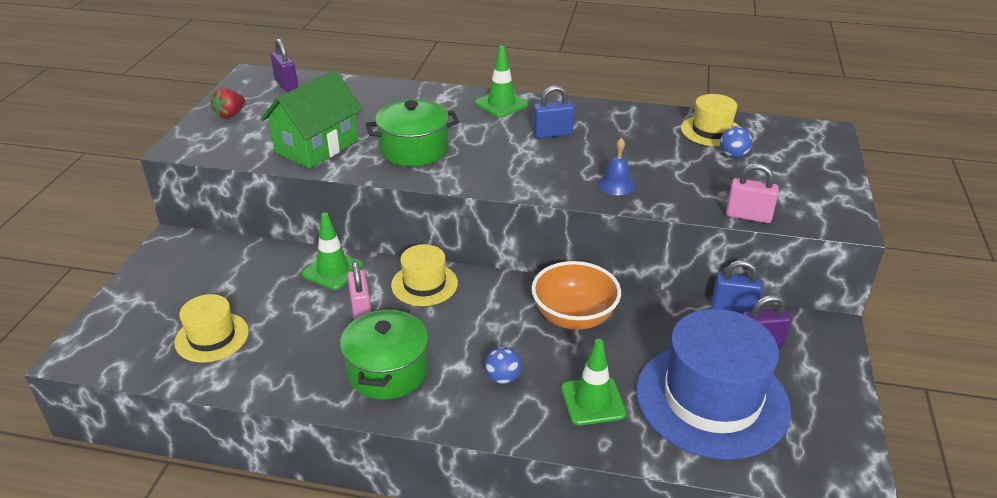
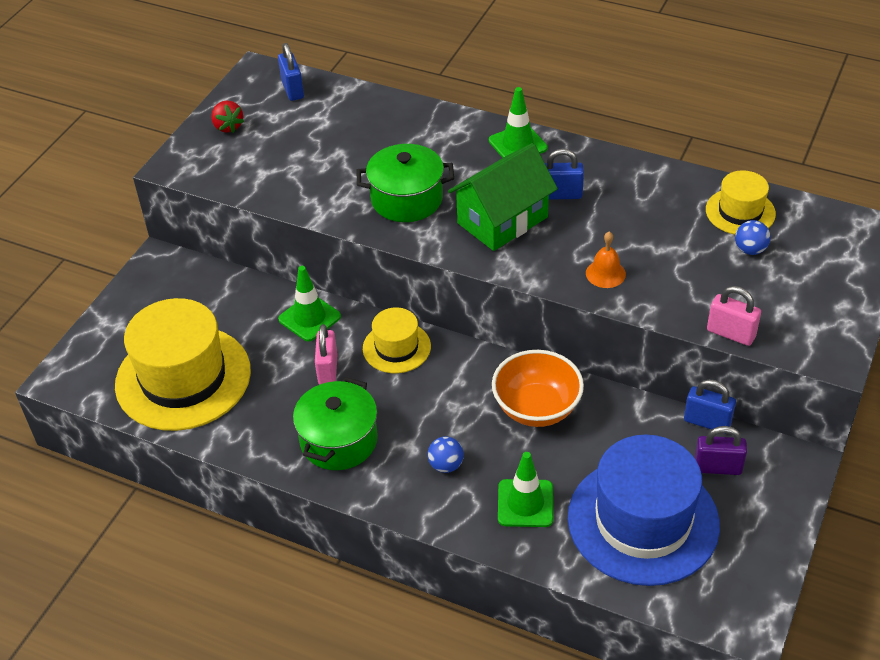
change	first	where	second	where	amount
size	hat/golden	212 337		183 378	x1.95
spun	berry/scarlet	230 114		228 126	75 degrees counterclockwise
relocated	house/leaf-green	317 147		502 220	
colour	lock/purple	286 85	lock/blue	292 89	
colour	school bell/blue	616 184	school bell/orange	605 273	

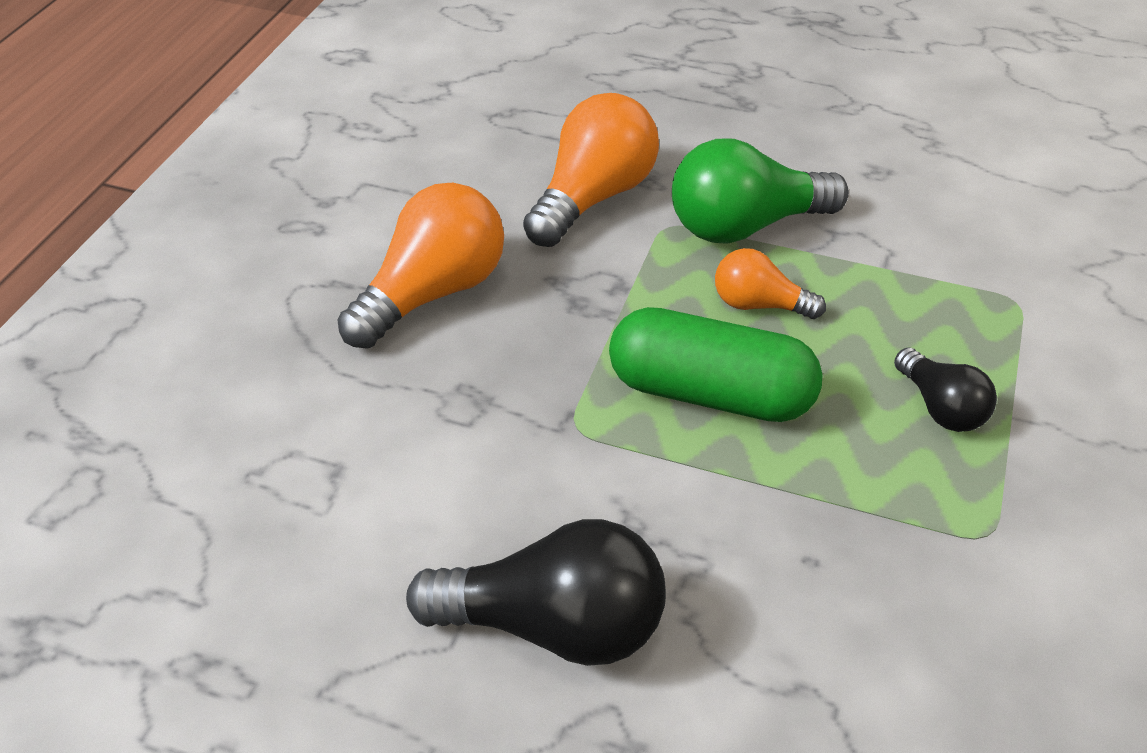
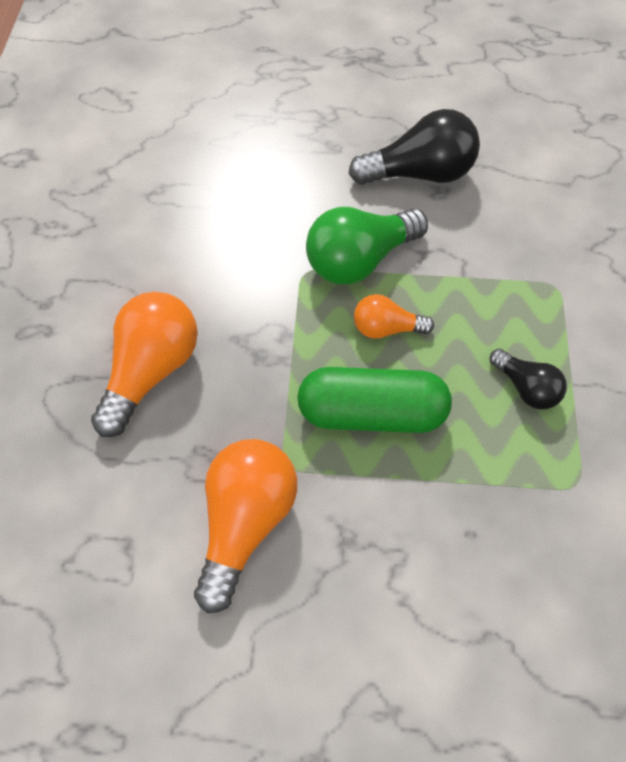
change	first	where	second	where	amount
relocated	light bulb/jet-black	554 625		420 174	
relocated	light bulb/orange	593 197		246 522	

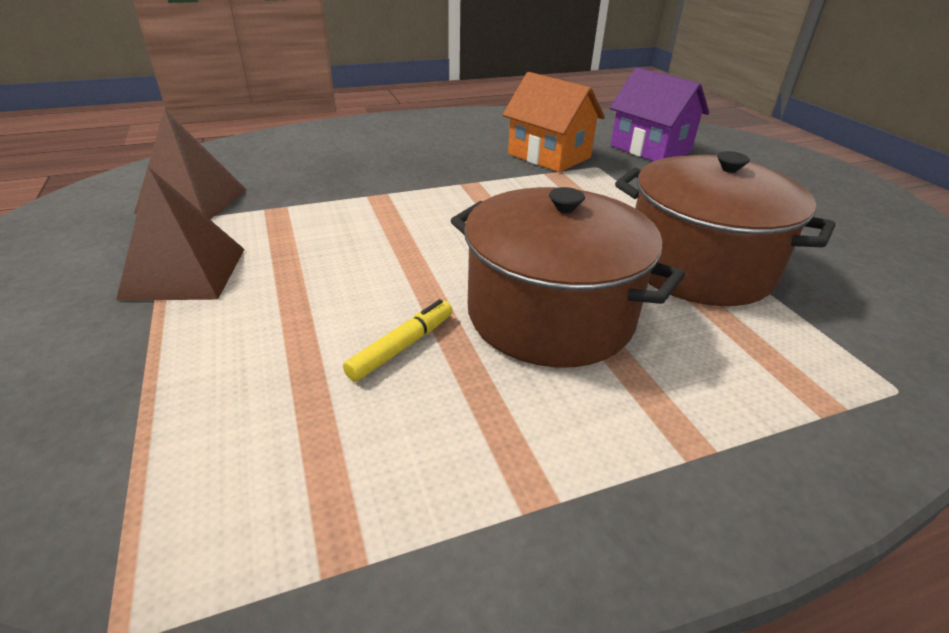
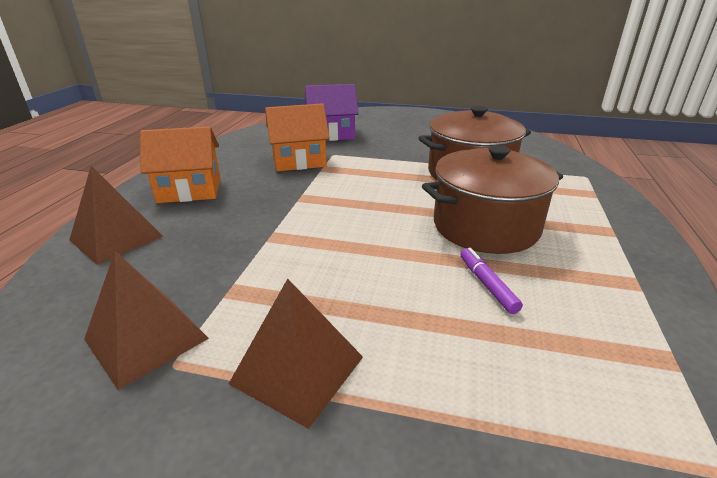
change	first	where	second	where	amount
colour	felt pen/golden	402 347	felt pen/purple	487 285	
appeared			solid pyramid/brown	116 238	
appeared			house/orange	189 190	

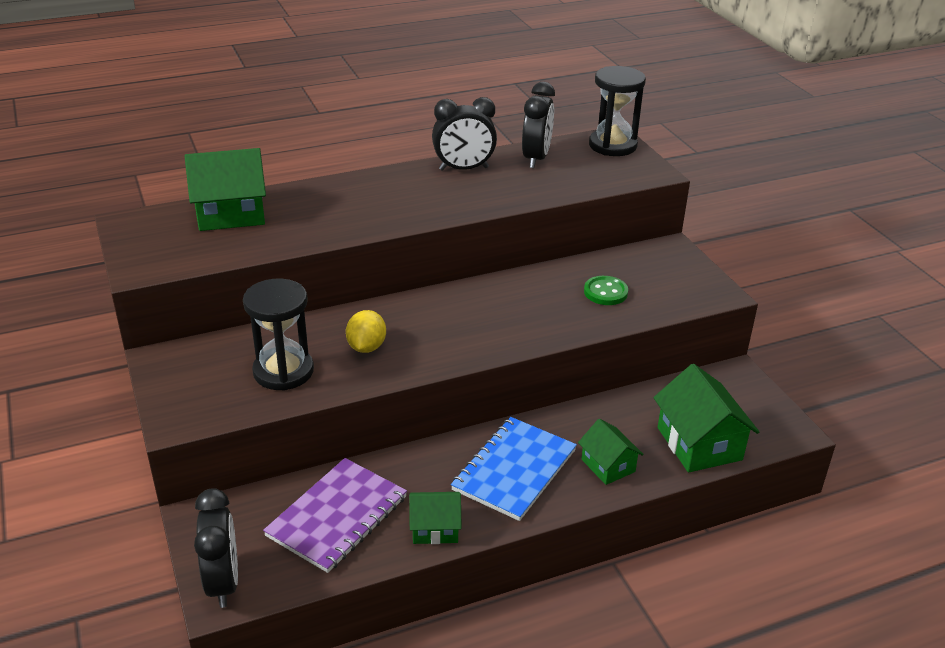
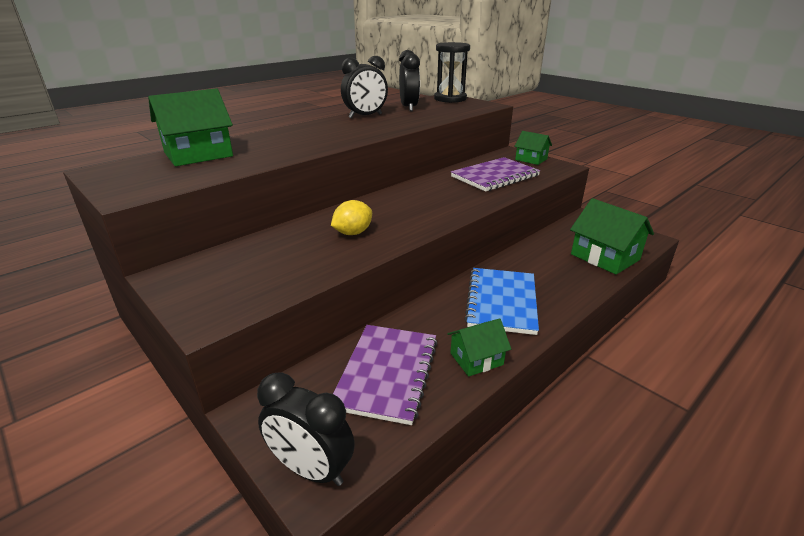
change	first	where	second	where	amount
spun	alarm clock/jet-black	223 582		311 469	150 degrees clockwise
missing	sand timer/jet-black	283 371			
spun	toy lemon/golden	366 347		353 233	60 degrees clockwise
relocated	house/leaf-green	608 465		531 159	
exchanged	button/leaf-green	605 292	notebook/purple	495 176	

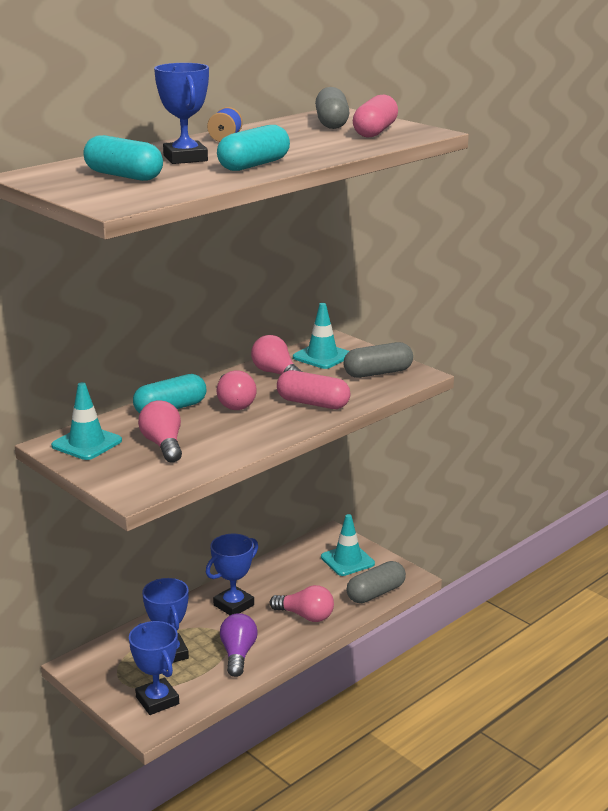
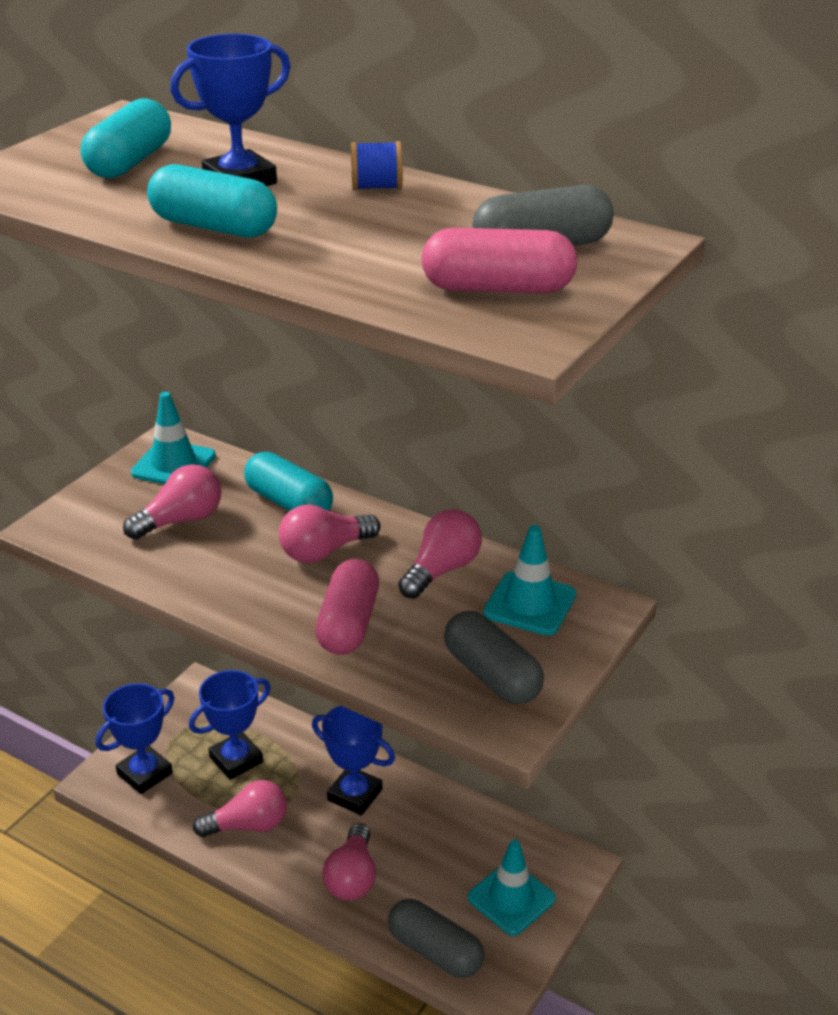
change	first	where	second	where	amount
colour	light bulb/purple	238 654	light bulb/rosy	248 825	

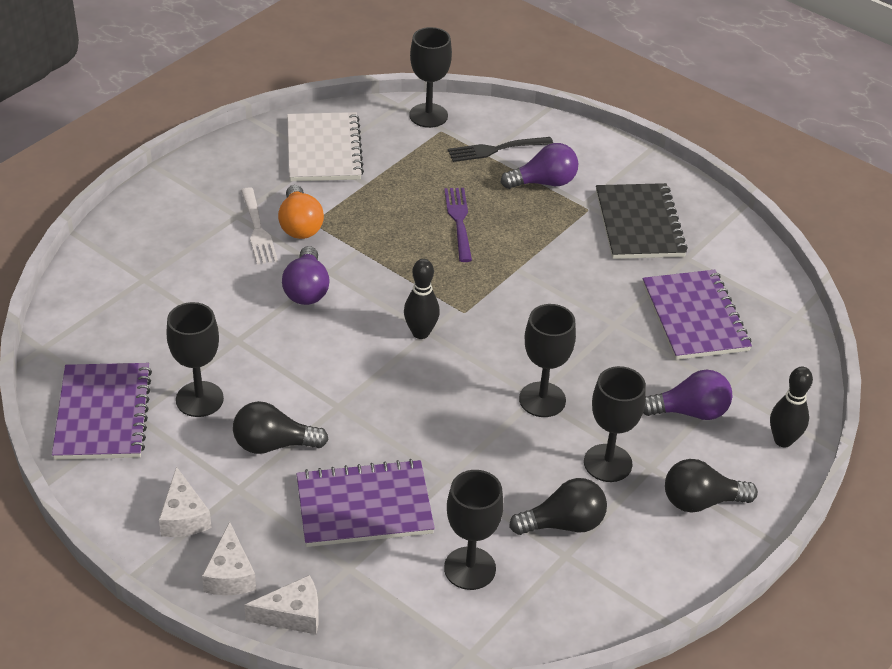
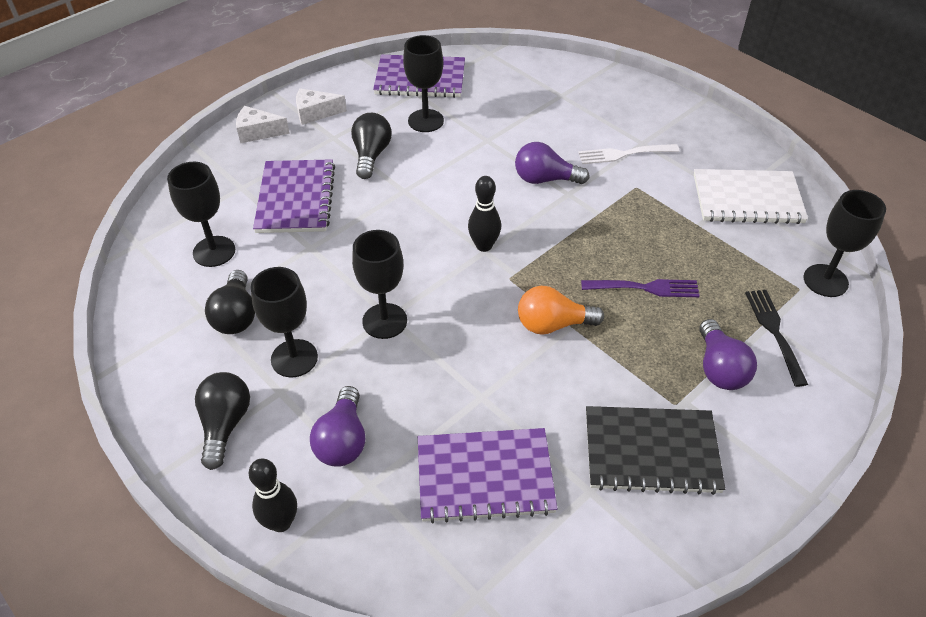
change	first	where	second	where	amount
missing	piece of cheese/white	292 615			
relocated	light bulb/orange	300 225		553 324	

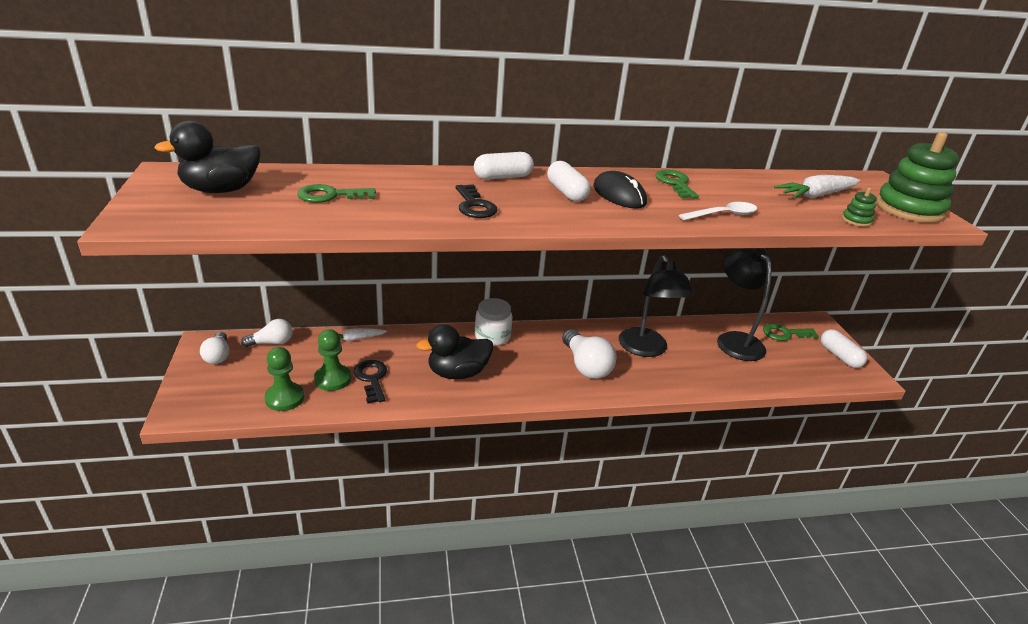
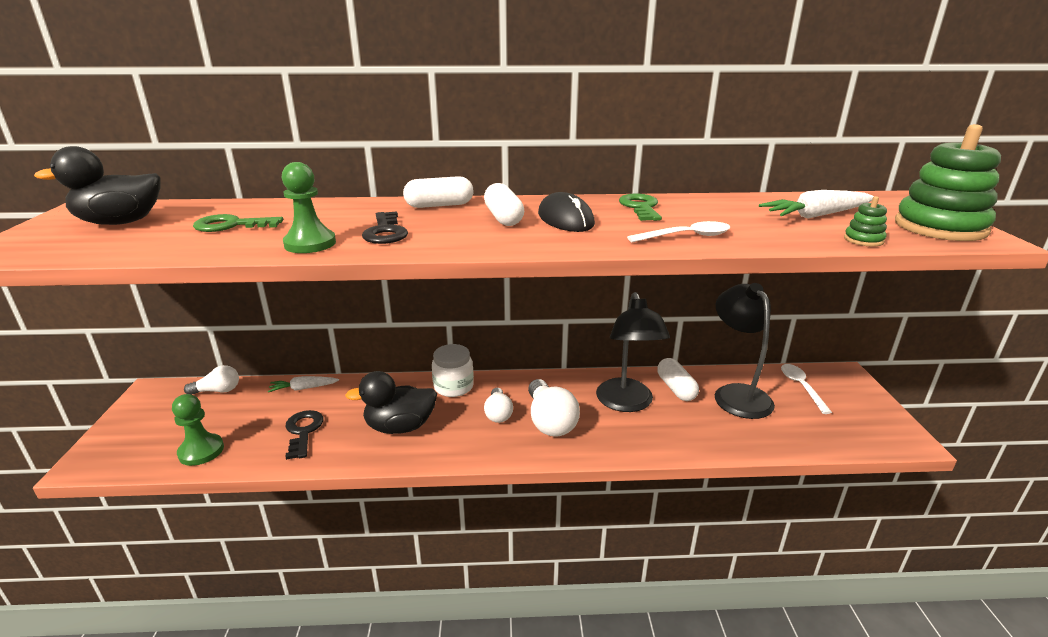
change	first	where	second	where	amount
relocated	light bulb/white	218 356		498 413	
relocated	game pawn/leaf-green	333 379		310 244	
exchanged	latchkey/leaf-green	785 334	teaspoon/white	801 387	
relocated	pill shape/white	839 356		676 388	

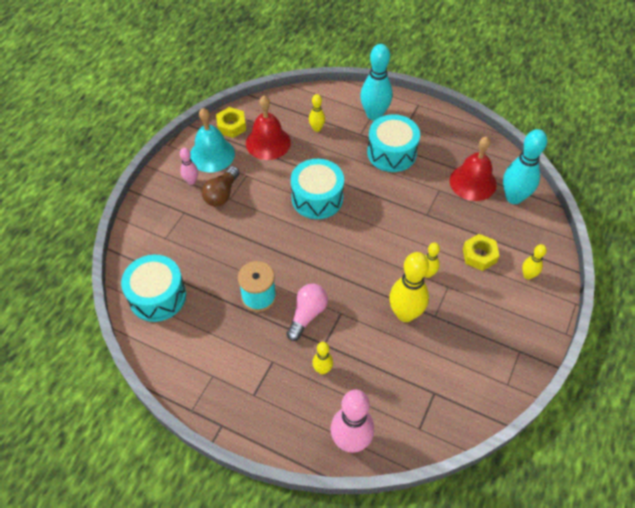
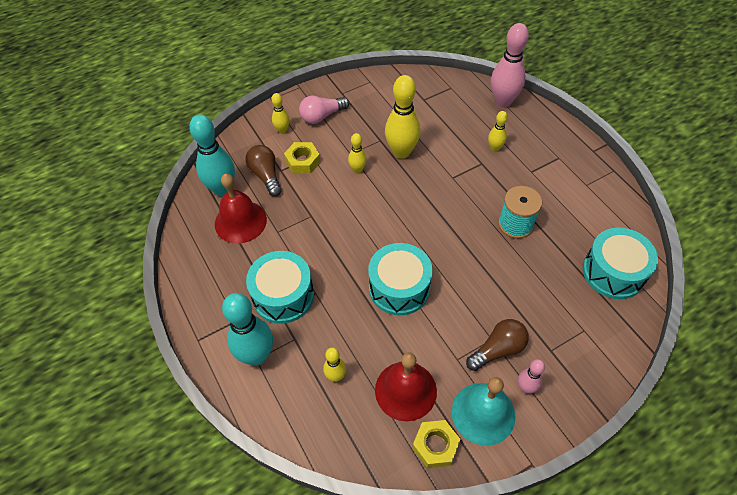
change	first	where	second	where	amount
relocated	light bulb/rosy	307 315		322 116	
appeared			light bulb/brown	266 175	

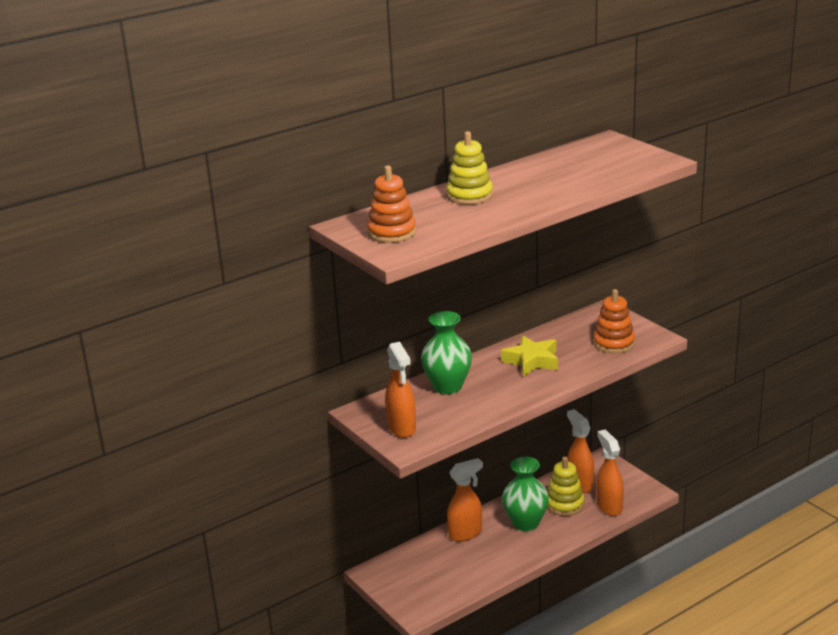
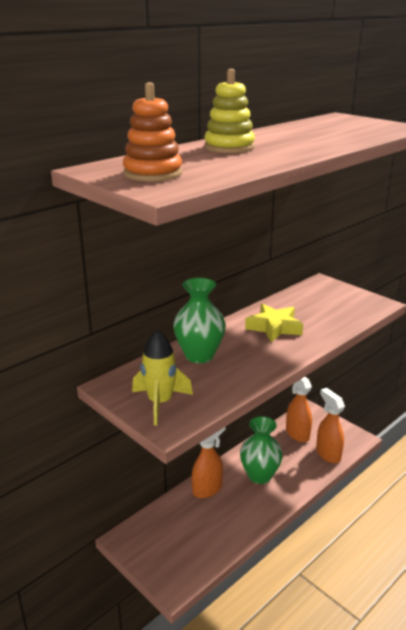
change	first	where	second	where	amount
exchanged	spray cleaner/orange	402 428	toy rocket/golden	160 403	
missing	stacking toy/golden	564 504			
missing	stacking toy/orange	613 343			

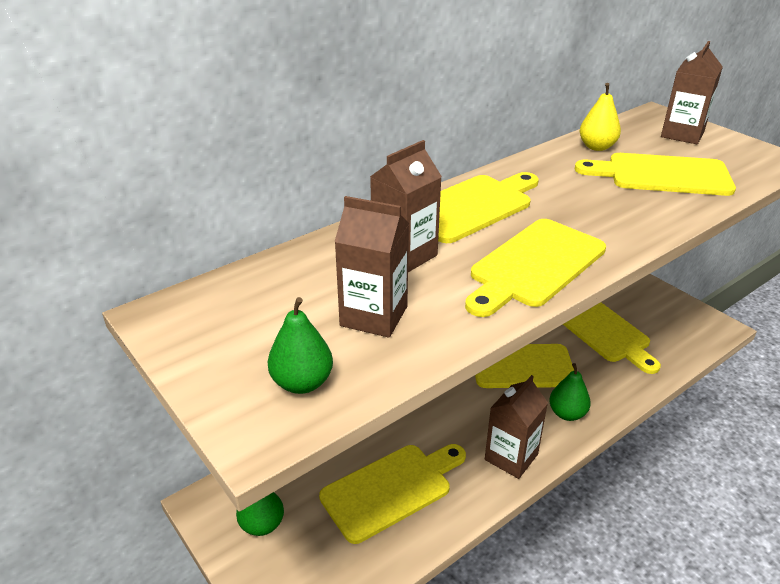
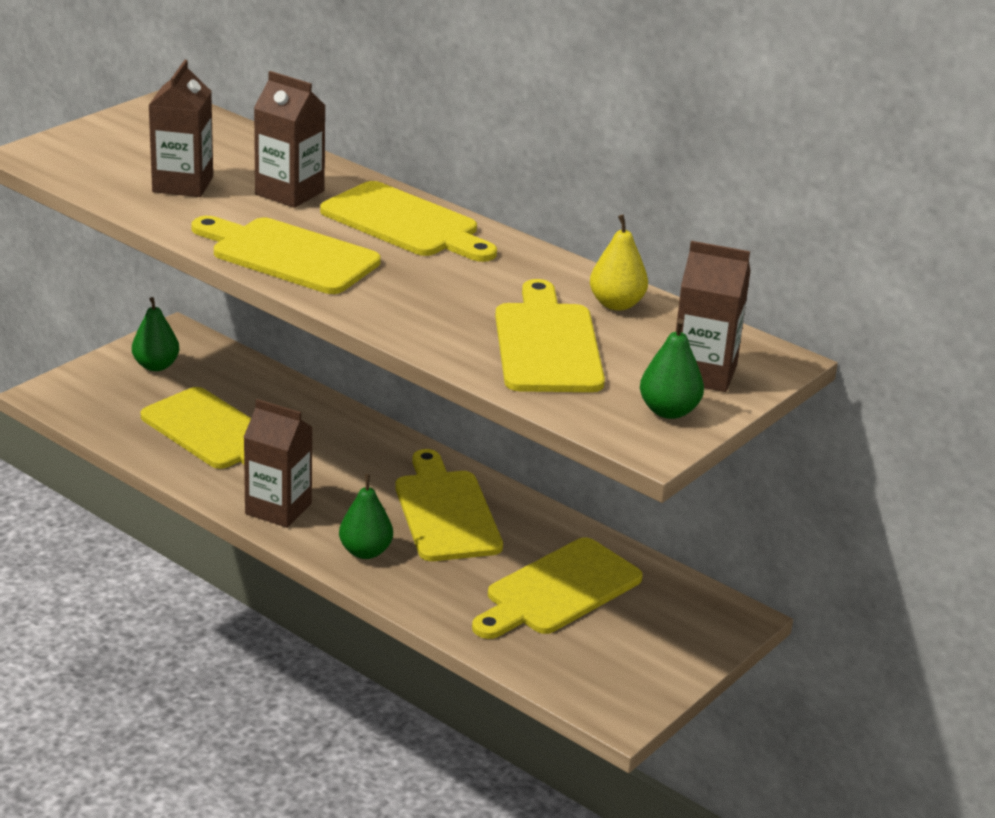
change	first	where	second	where	amount
relocated	pear/leaf-green	302 383		668 411	

